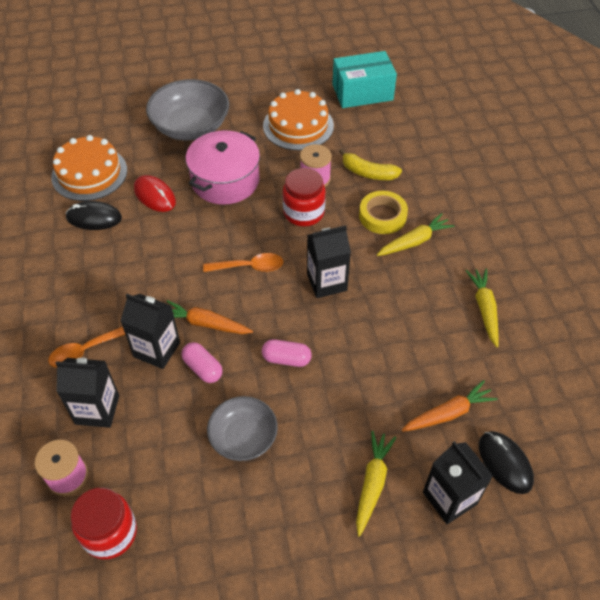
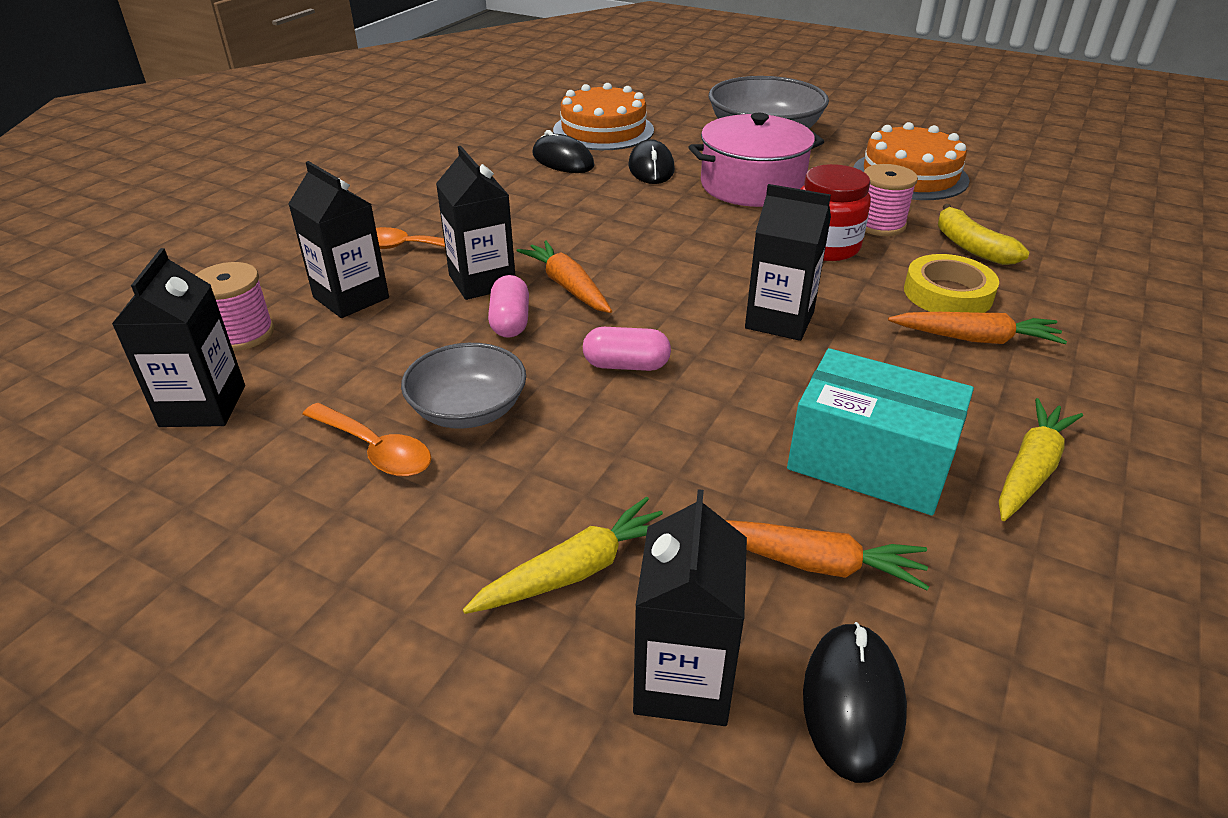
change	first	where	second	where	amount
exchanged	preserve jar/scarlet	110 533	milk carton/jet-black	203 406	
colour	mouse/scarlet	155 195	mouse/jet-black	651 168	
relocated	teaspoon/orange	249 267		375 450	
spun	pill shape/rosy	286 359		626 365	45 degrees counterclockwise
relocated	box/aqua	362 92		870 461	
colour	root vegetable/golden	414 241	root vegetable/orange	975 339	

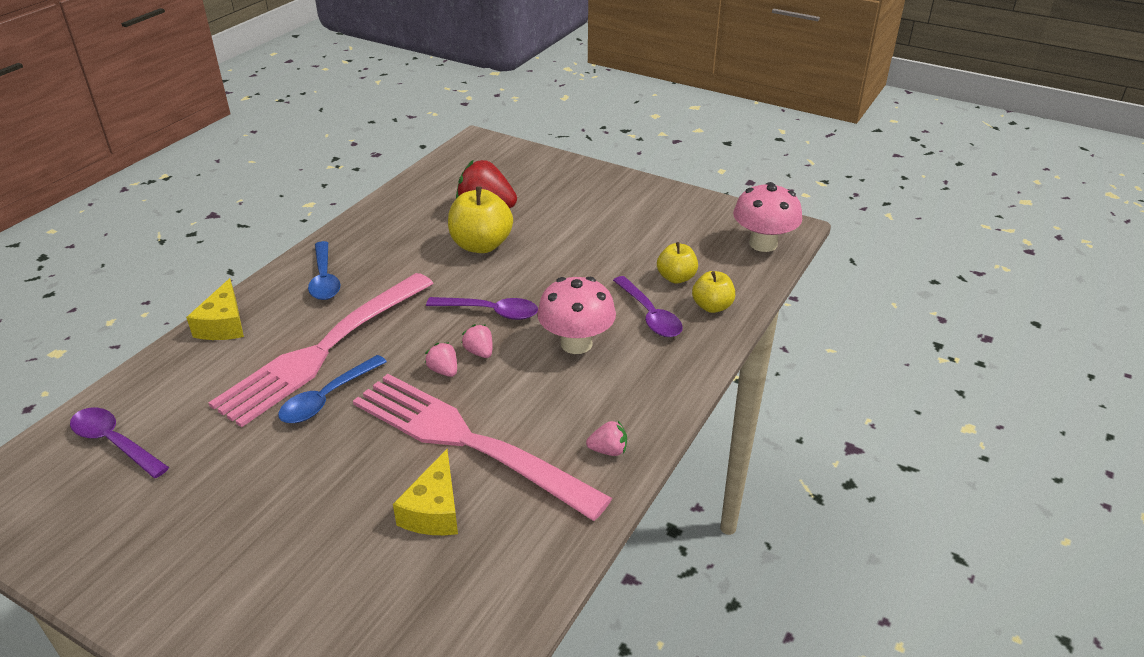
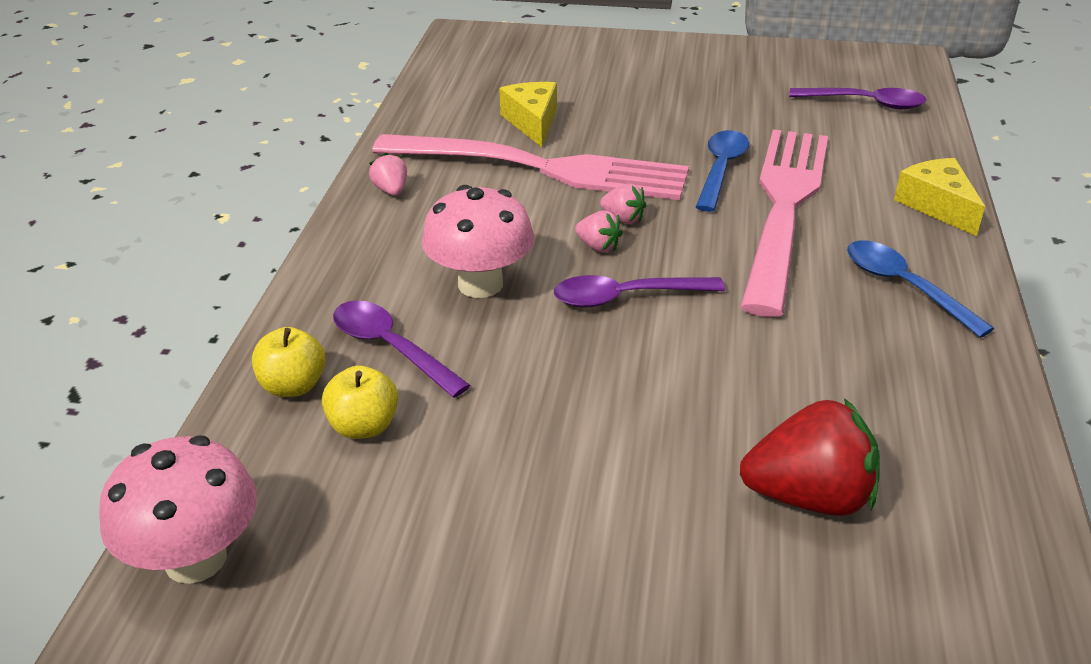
change	first	where	second	where	amount
missing	apple fruit/golden	481 245			
spun	berry/rosy	608 450		391 190	90 degrees clockwise

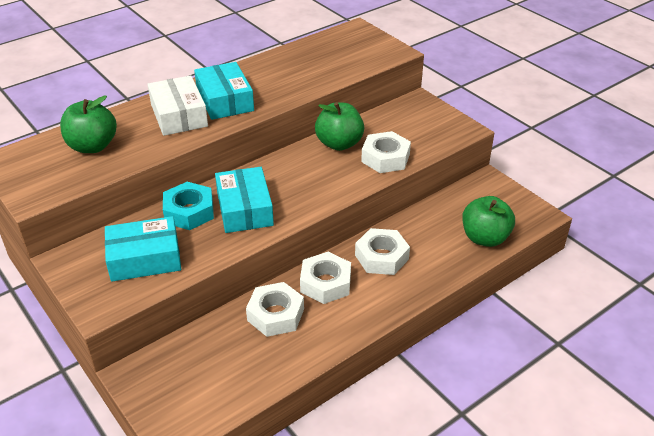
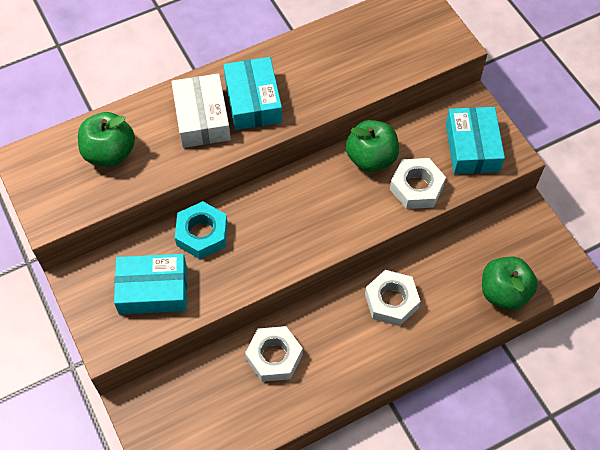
change	first	where	second	where	amount
relocated	box/aqua	244 209		472 147	
missing	hex nut/white	325 283			

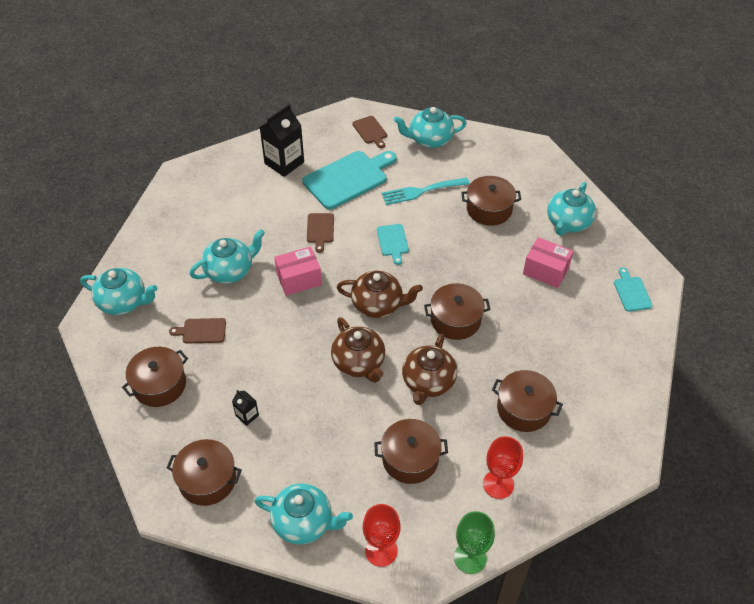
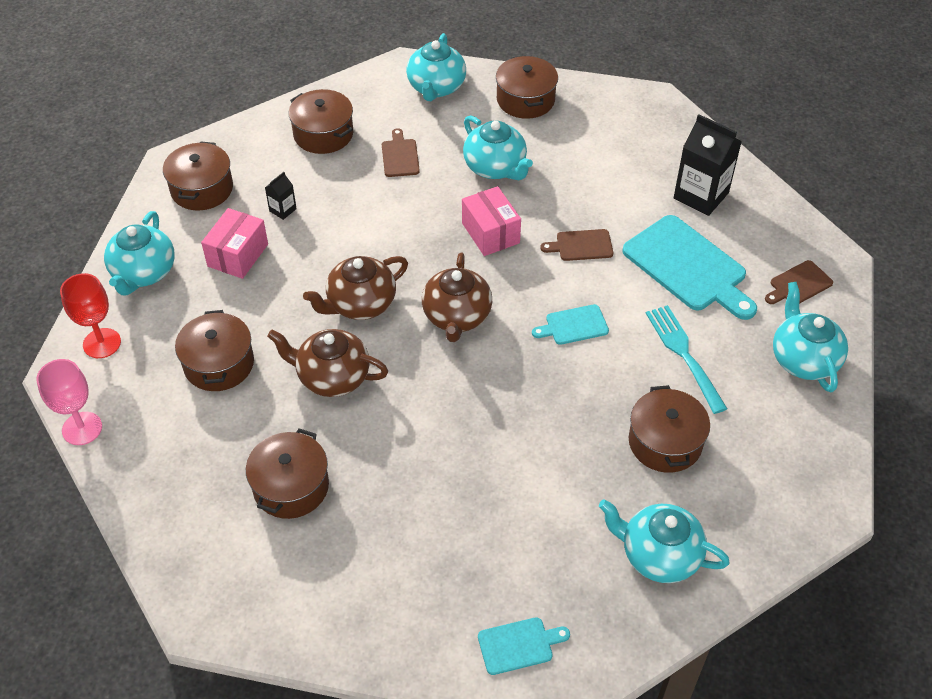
change	first	where	second	where	amount
relocated	pot/brown	455 320		525 100	
colour	chalice/leaf-green	470 558	chalice/rosy	82 428	
missing	chalice/scarlet	498 484			
relocated	box/rosy	545 271		238 255	

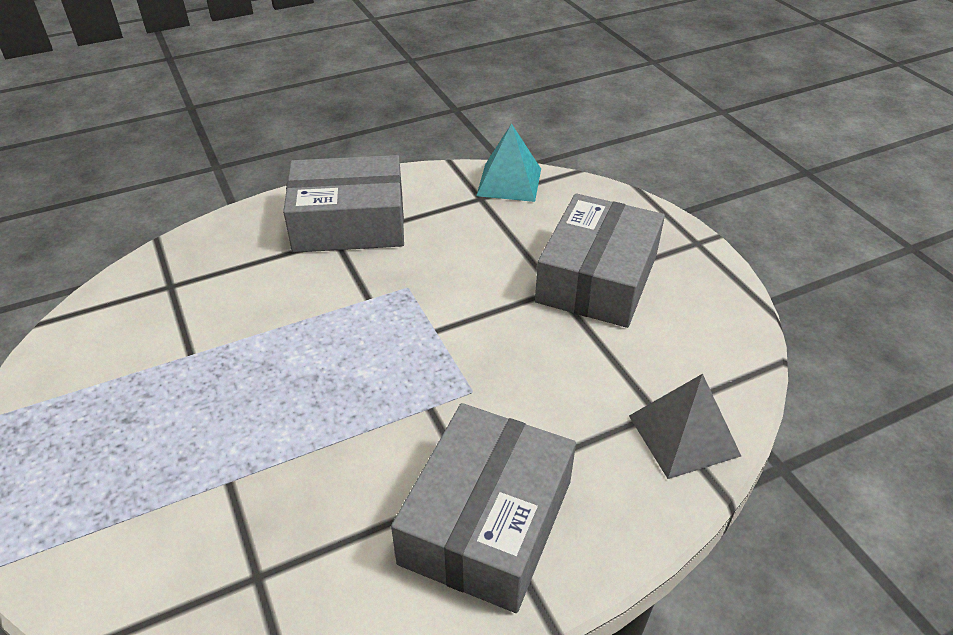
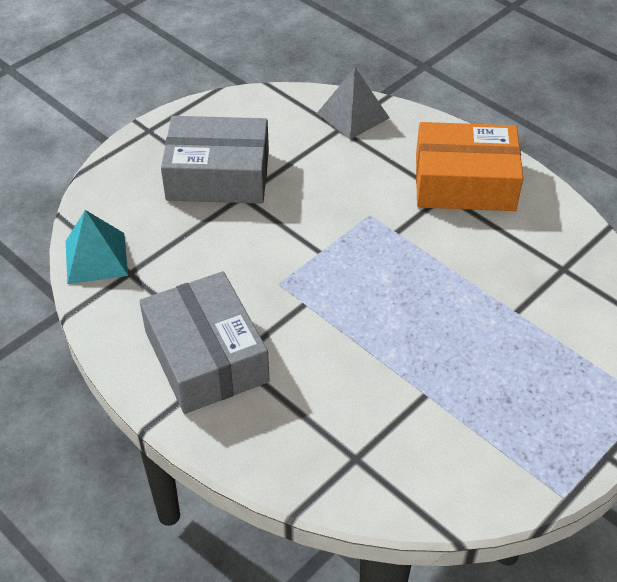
change	first	where	second	where	amount
colour	box/gray	486 521	box/orange	464 182	

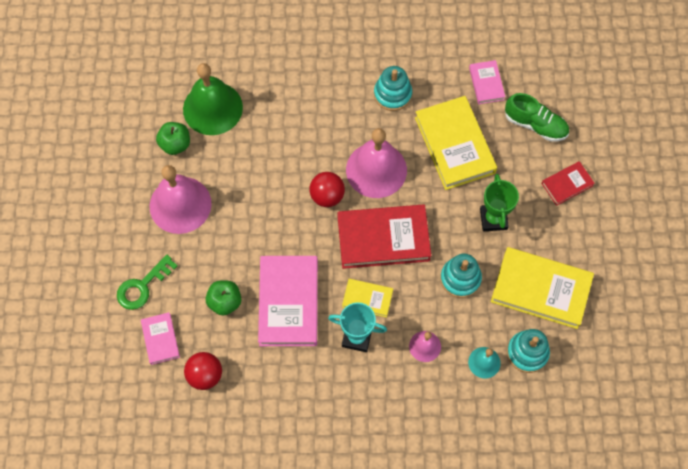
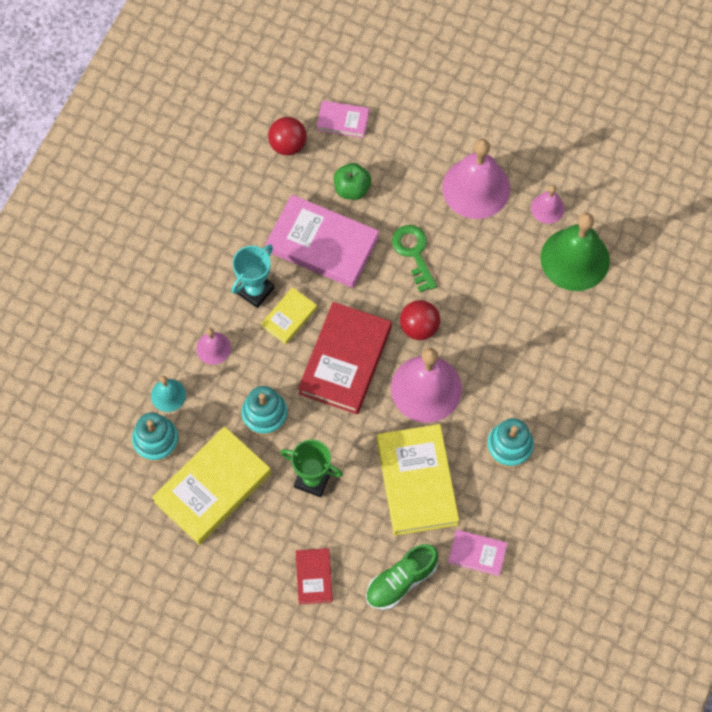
change	first	where	second	where	amount
relocated	latchkey/leaf-green	142 286		414 253	
exchanged	apple fruit/leaf-green	175 144	school bell/rosy	547 208	
spun	hardback/golden	454 145		417 482	75 degrees clockwise

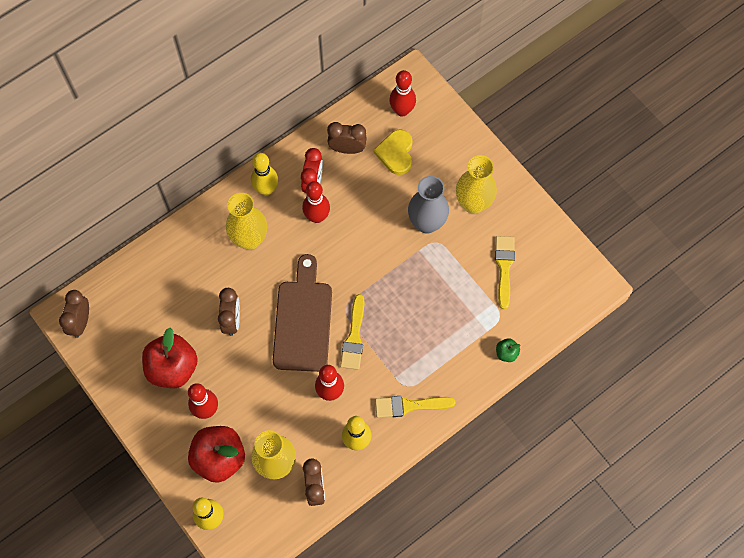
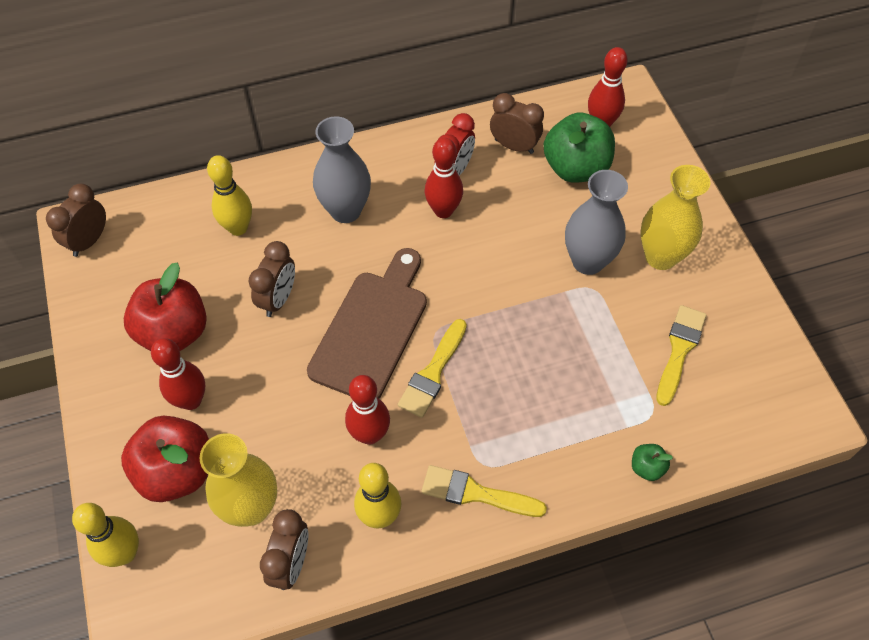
change	first	where	second	where	amount
colour	vase/golden	249 239	vase/gray	345 210	
relocated	skittle/golden	266 189		238 228	
exchanged	heart shape/golden	396 153	apple fruit/leaf-green	575 168	

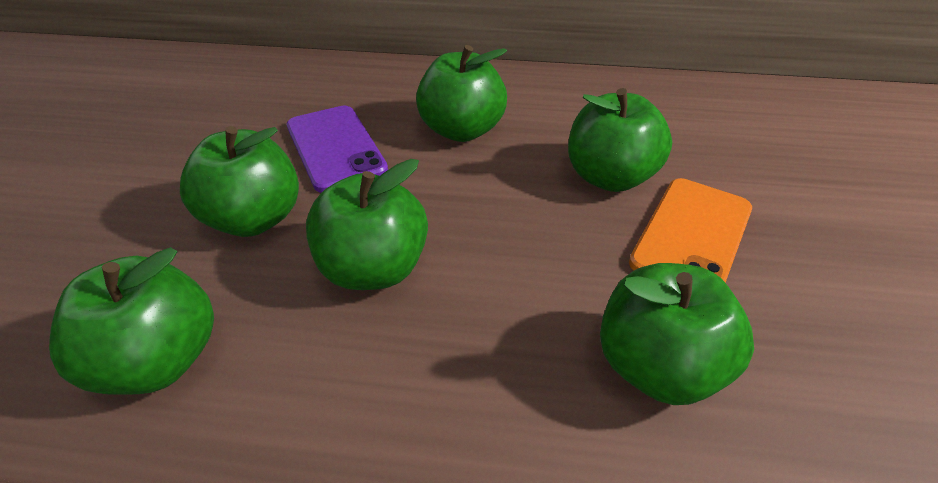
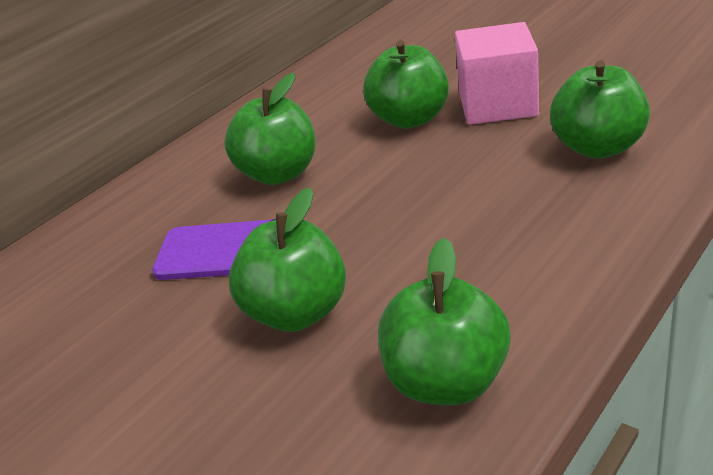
change	first	where	second	where	amount
missing	apple fruit/leaf-green	373 268			
exchanged	phone/orange	691 235	block/rosy	498 105	

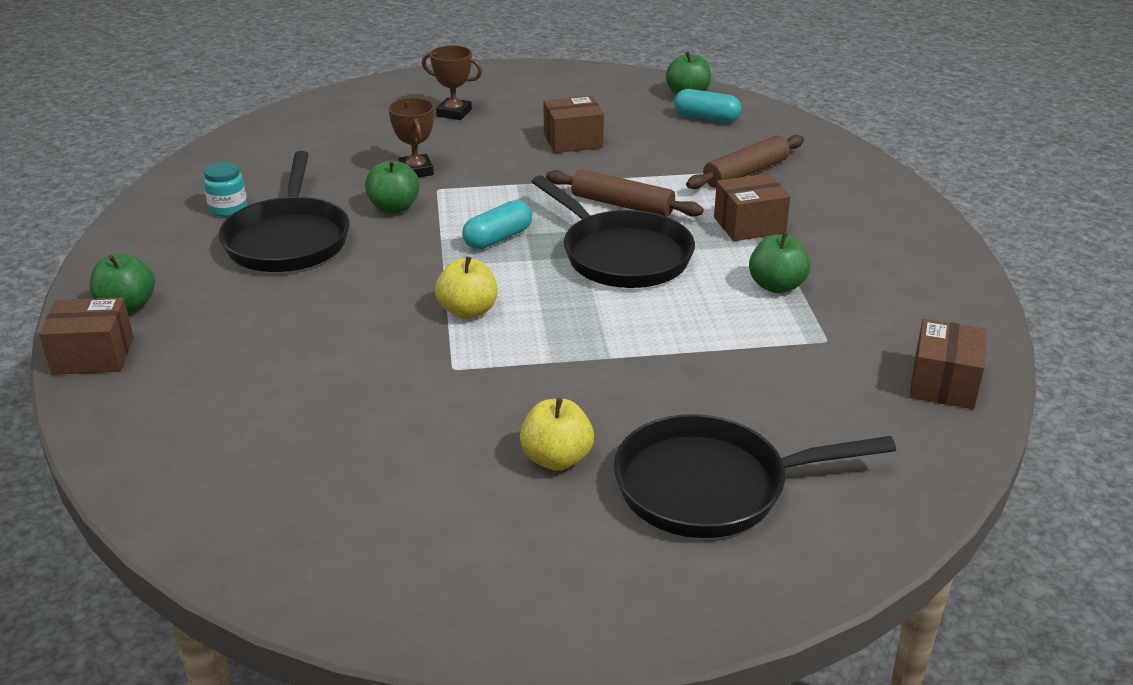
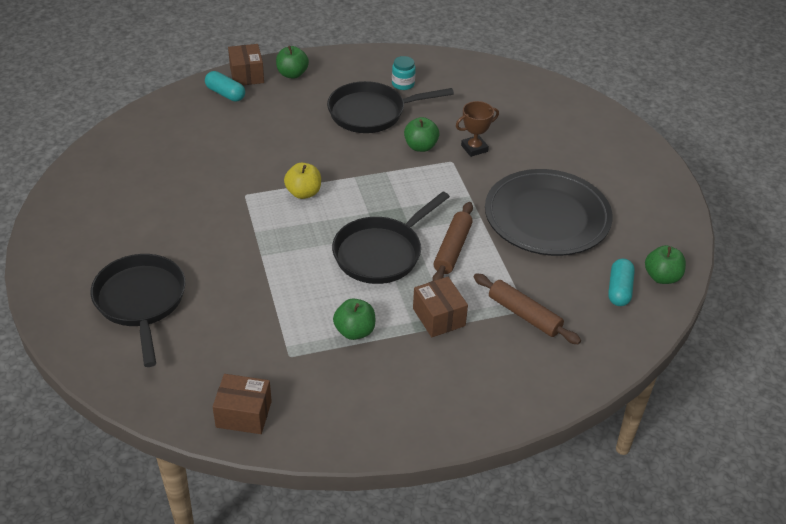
change	first	where	second	where	amount
missing	prize cup/brown	454 113			
relocated	pill shape/aqua	498 238		225 94	
missing	apple fruit/golden	556 459			
exchanged	box/brown	573 141	plate/jet-black	547 217	

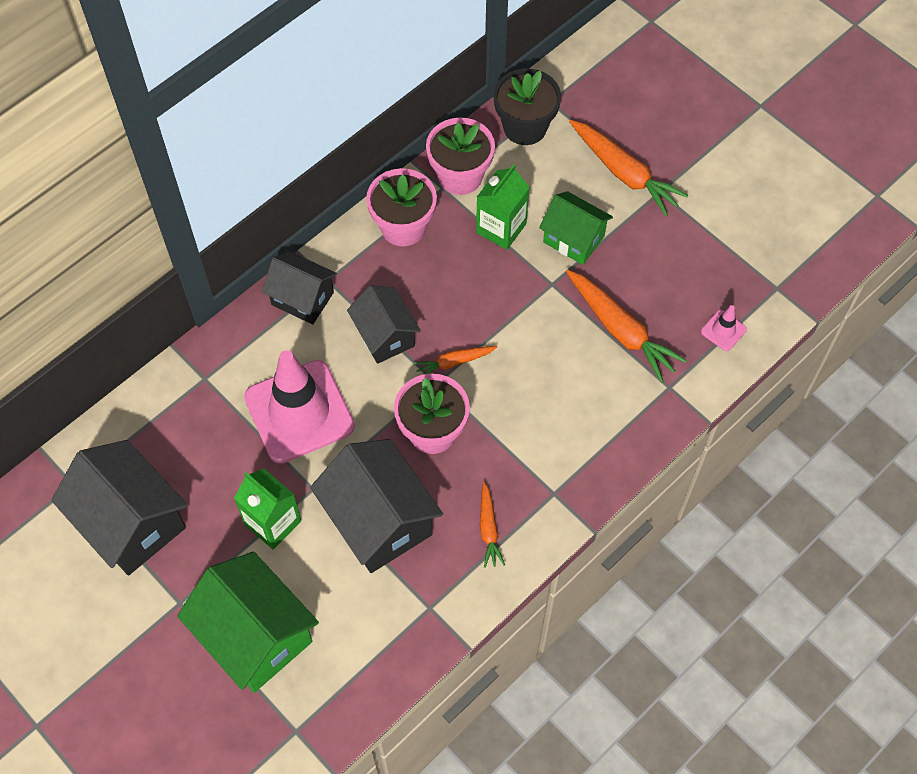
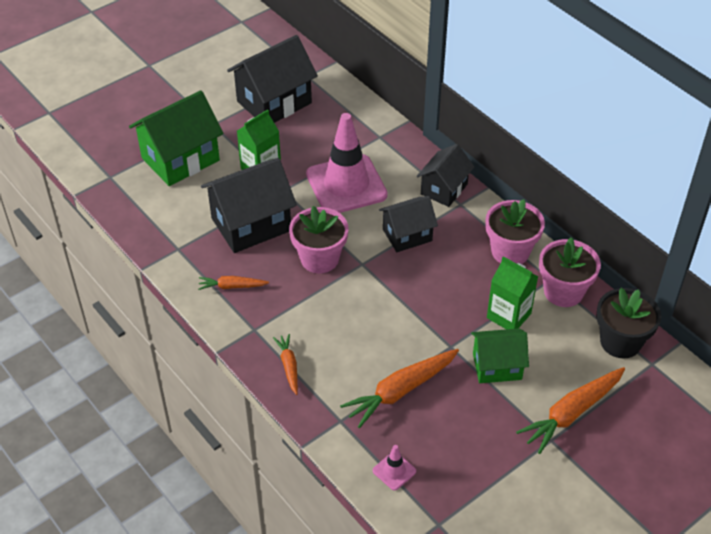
change	first	where	second	where	amount
relocated	root vegetable/orange	454 362		289 366	
spun	house/leaf-green	573 239		497 366	45 degrees clockwise

